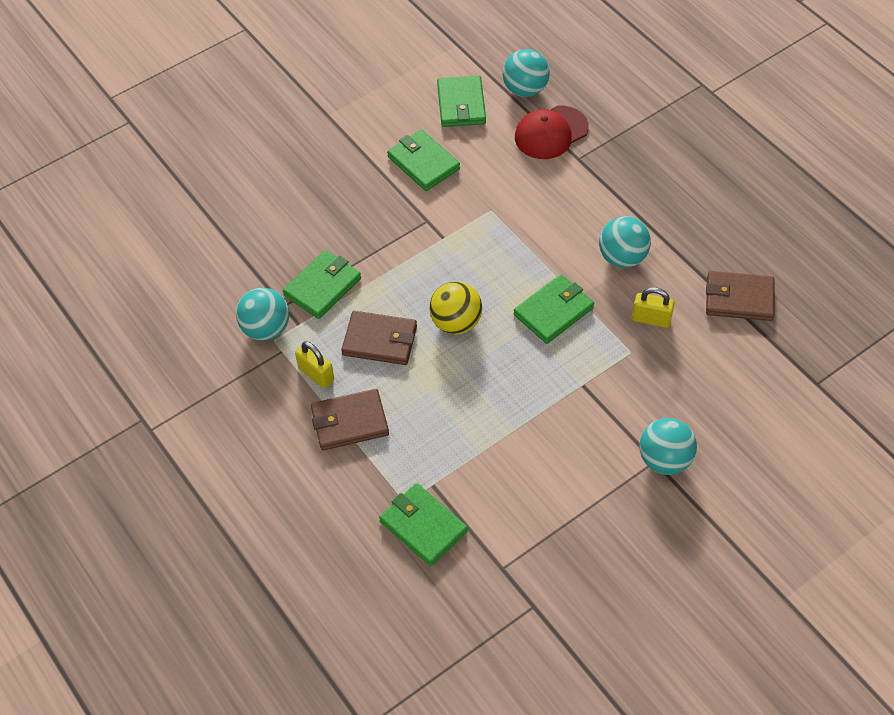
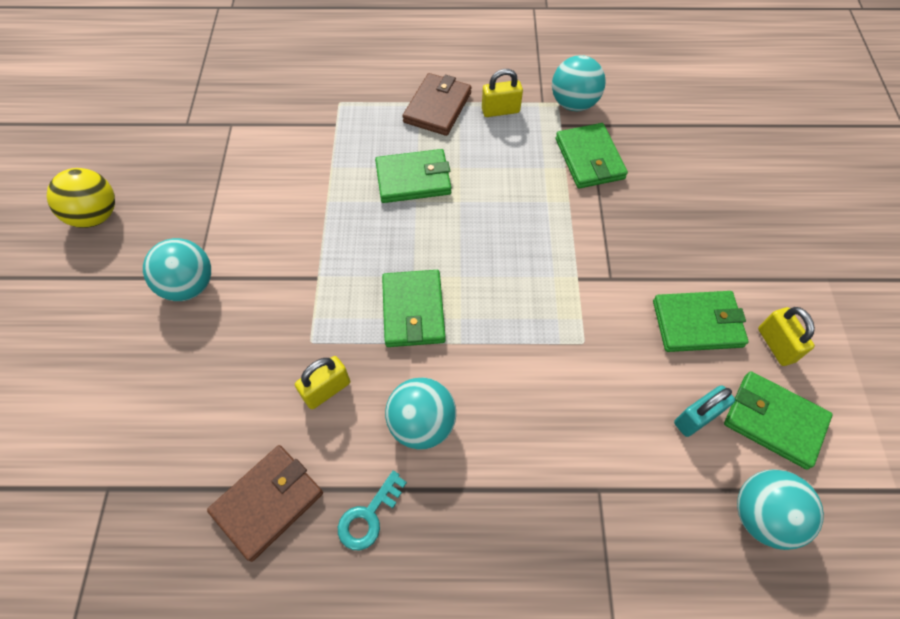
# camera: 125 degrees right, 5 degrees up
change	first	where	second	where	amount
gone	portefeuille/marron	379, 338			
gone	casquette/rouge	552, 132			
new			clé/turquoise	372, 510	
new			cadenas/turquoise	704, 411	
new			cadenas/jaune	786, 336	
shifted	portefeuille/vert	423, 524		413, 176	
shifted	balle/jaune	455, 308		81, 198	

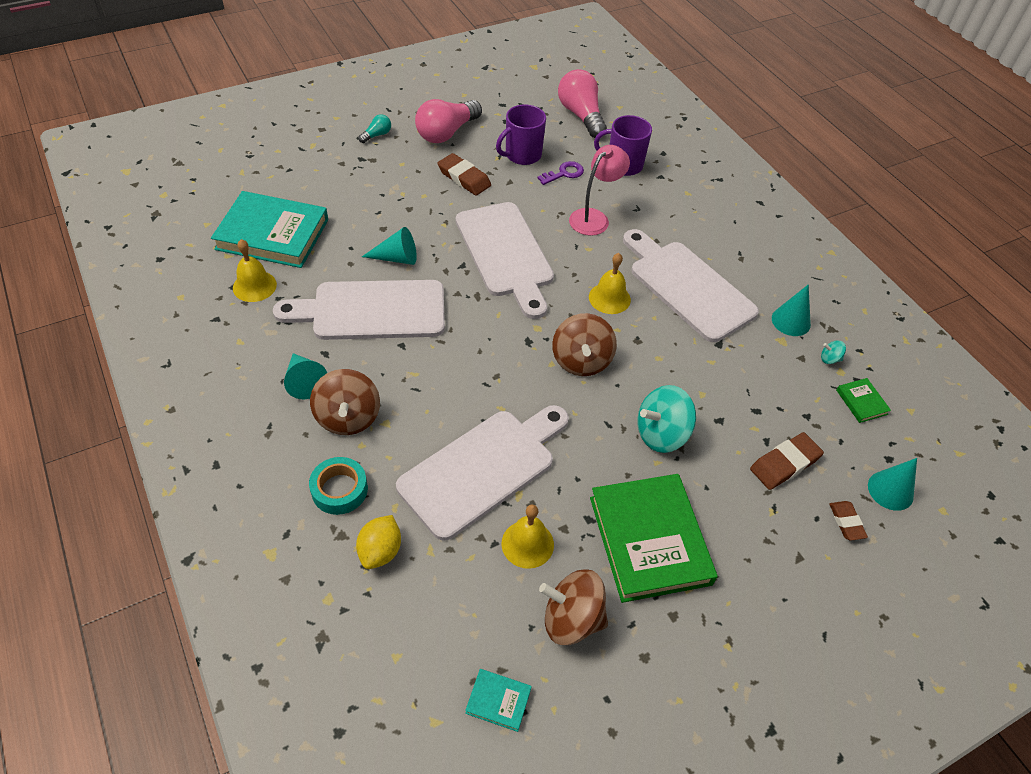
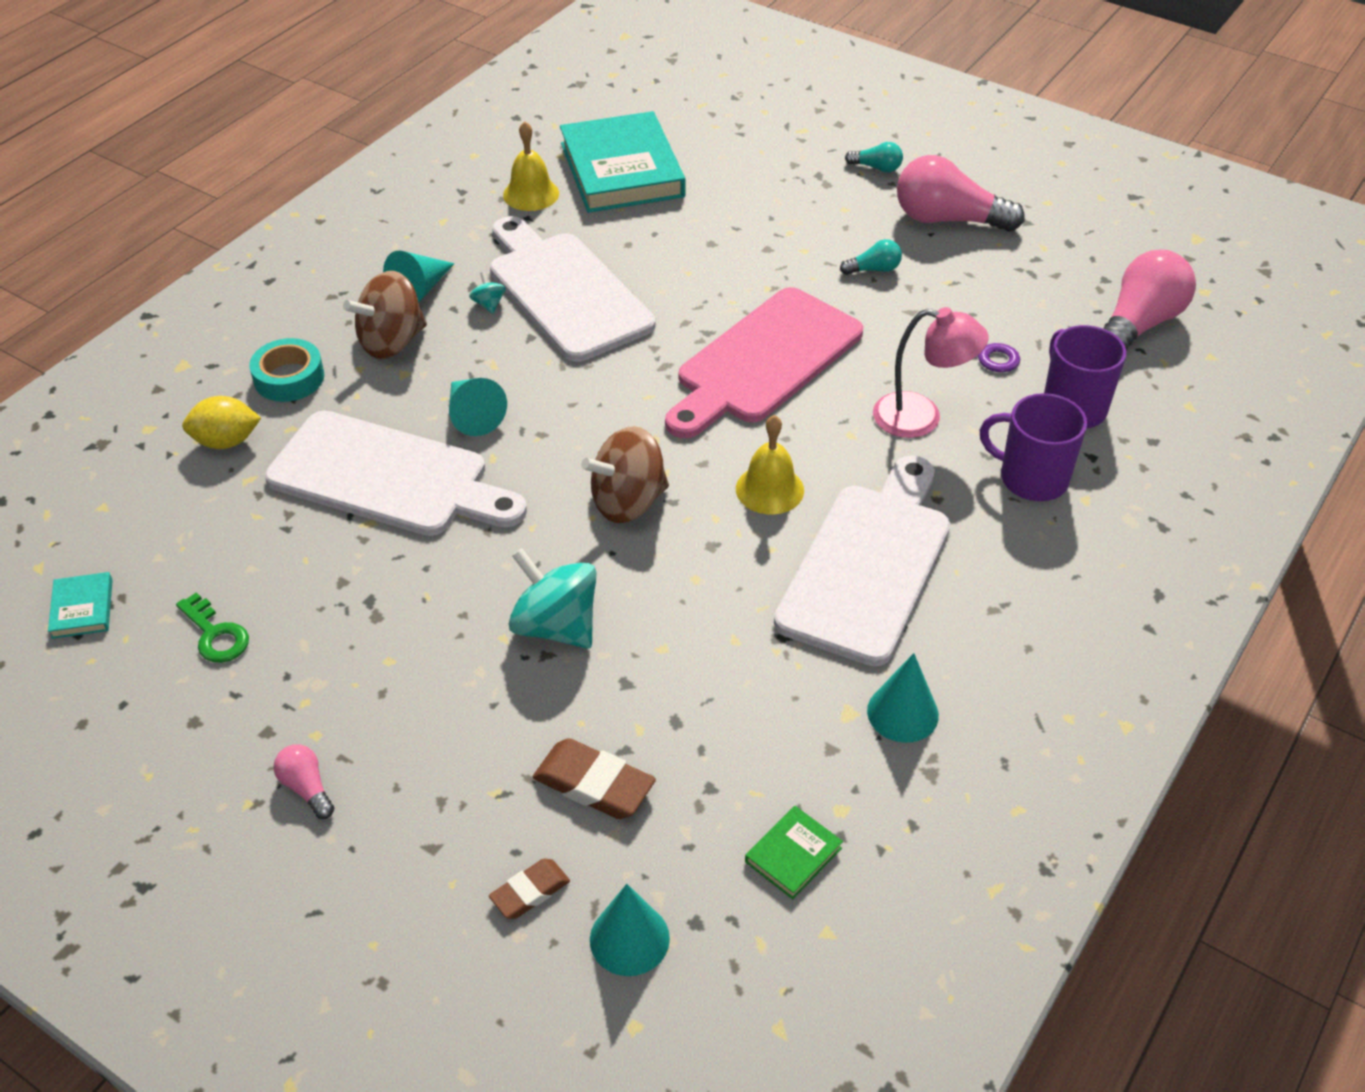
# camera: 65 degrees right, 5 degrees down
change	first	where	second	where	amount
gone	cloche/jaune	527, 537			
gone	livre/vert	654, 538			
new			ampoule/rose	304, 781	
shifted	cône/turquoise	389, 246		478, 407	
shifted	tasse/violet	521, 135		1033, 447	
shifted	toupie/turquoise	833, 352		487, 293	
swapped	gomme/marron	464, 174	ampoule/turquoise	871, 257	
swapped	toupie/marron	573, 607	clé/vert	212, 627	
repainted	planche à découper/blanc	505, 260	planche à découper/rose	764, 362	

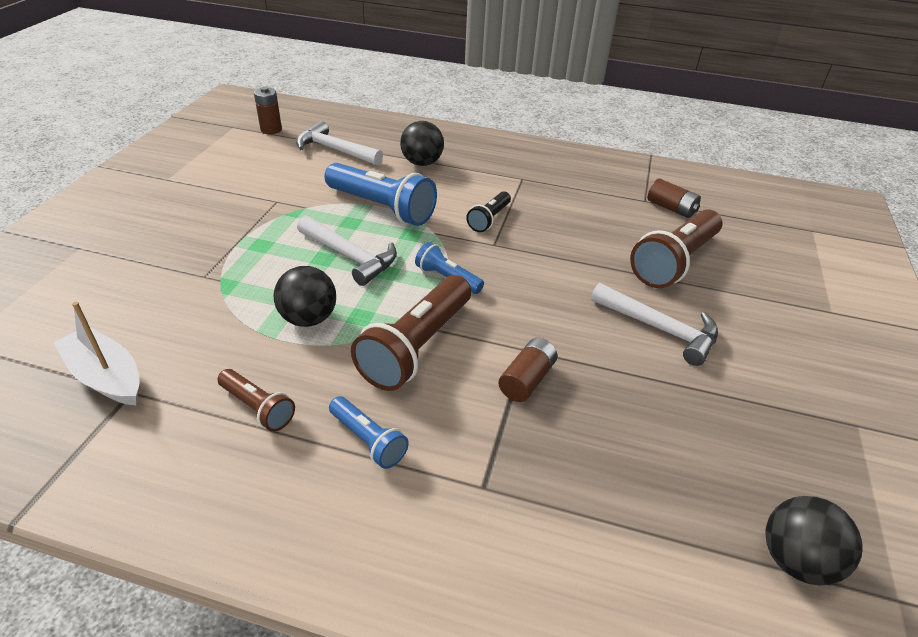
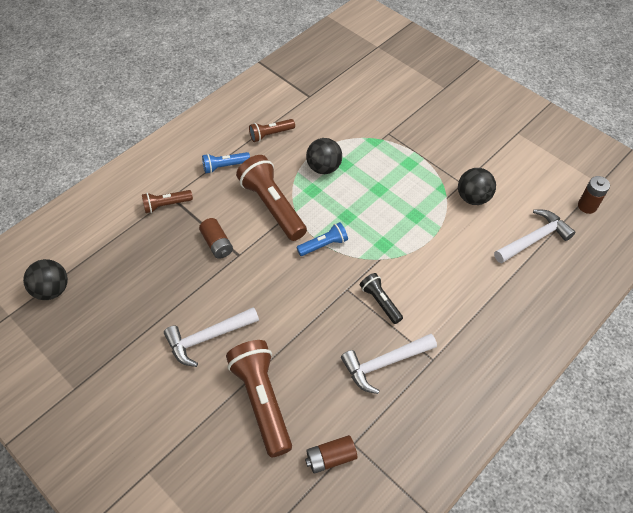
# camera: 120 degrees right, 15 degrees up
change	first	where	second	where	amount
gone	bateau/blanc	96, 353			
gone	lampe de poche/bleu	380, 194			
new			lampe de poche/marron	167, 201	
shifted	marteau/blanc	347, 251		389, 364	
shifted	balle/noir	422, 143		477, 186	

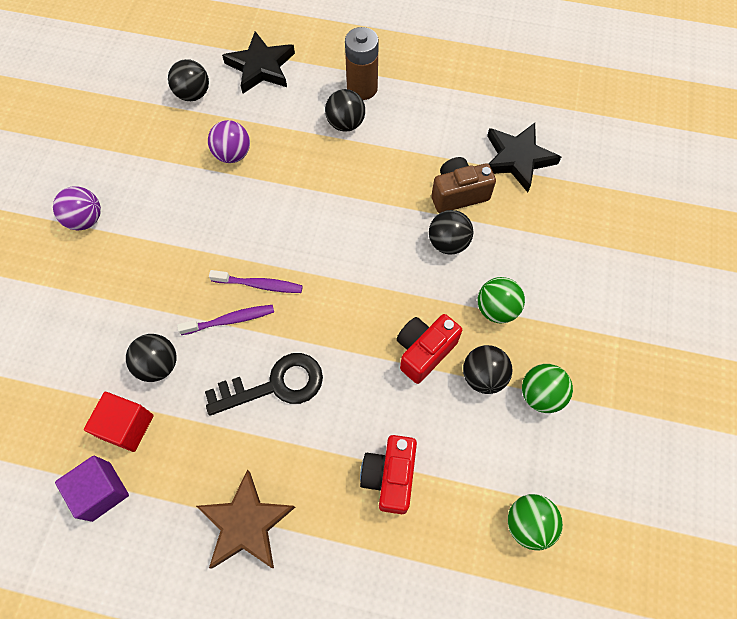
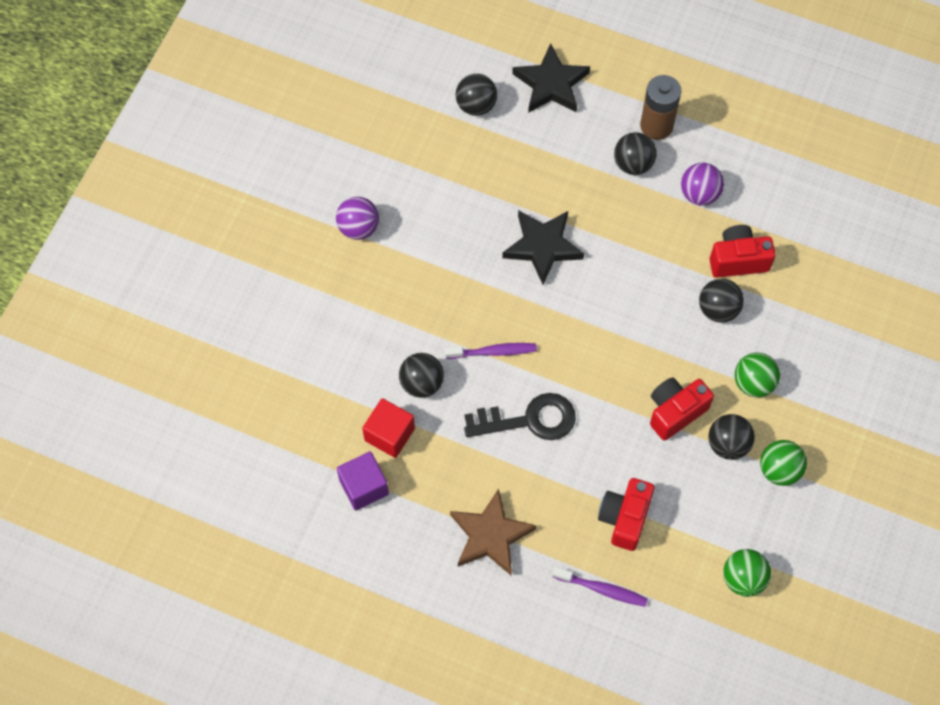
# camera: 10 degrees right, 0 degrees up
change	first	where	second	where	amount
shifted	balle/violet	229, 141		702, 184	
shifted	brosse à dents/violet	256, 281		600, 587	
shifted	étoile/noir	524, 157		543, 247	
repainted	appareil photo/marron	463, 185	appareil photo/rouge	743, 251	

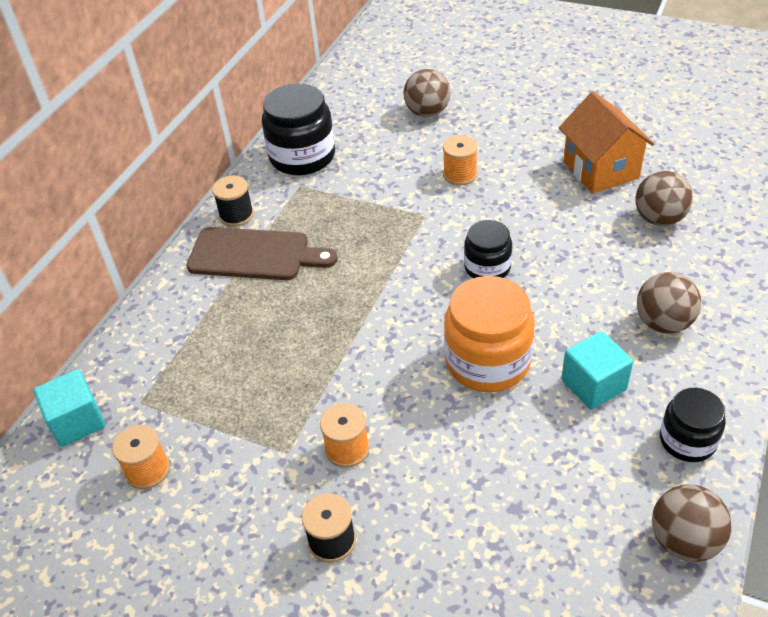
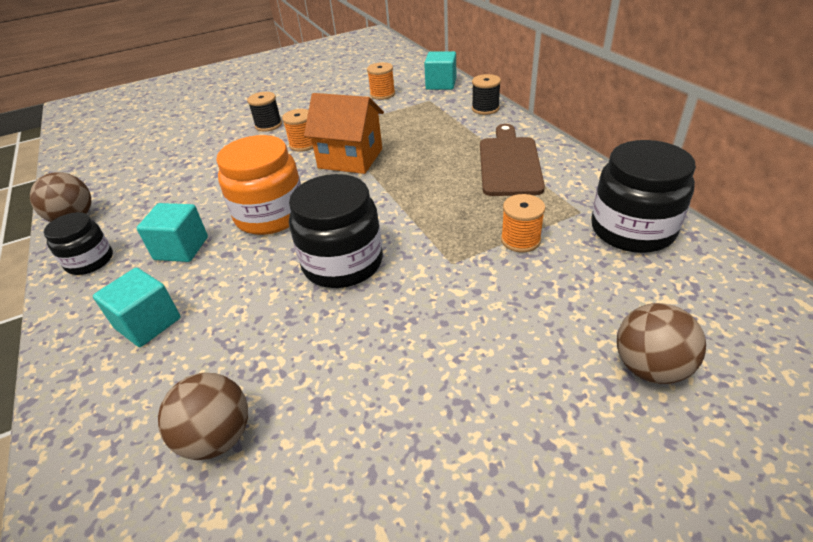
# camera: 130 degrees right, 5 degrees down
change	first	where	second	where	amount
shifted	bobine/noir	233, 201		486, 94	
shifted	bobine/orange	460, 160		523, 223	
shifted	maison/orange	607, 142		344, 133	
swapped	balle/marron	669, 303	cube/turquoise	137, 307	
rotated	planche à découper/marron	261, 253		512, 160	135 degrees clockwise
scaled	bocal/noir	488, 249		336, 231	x1.67

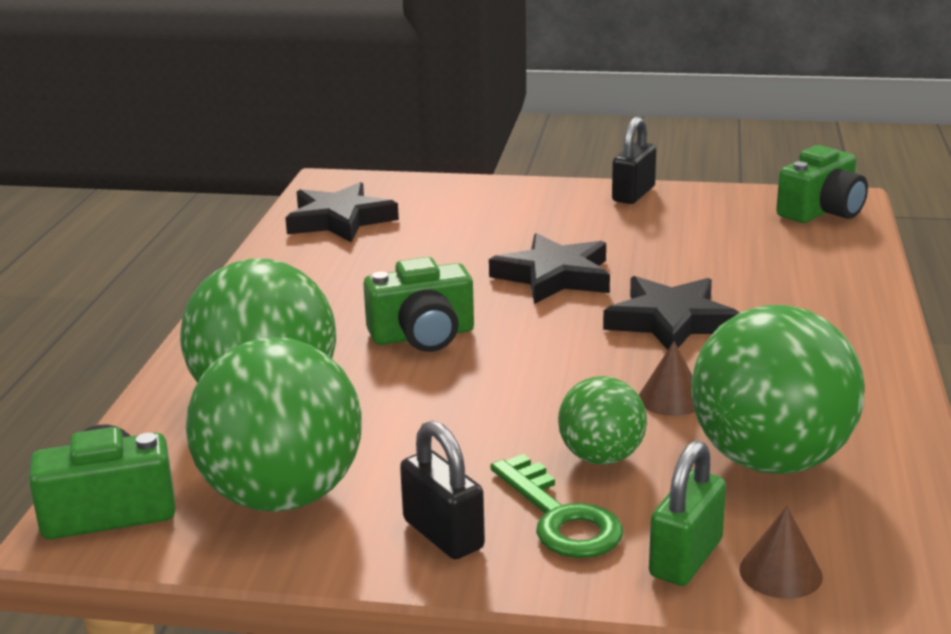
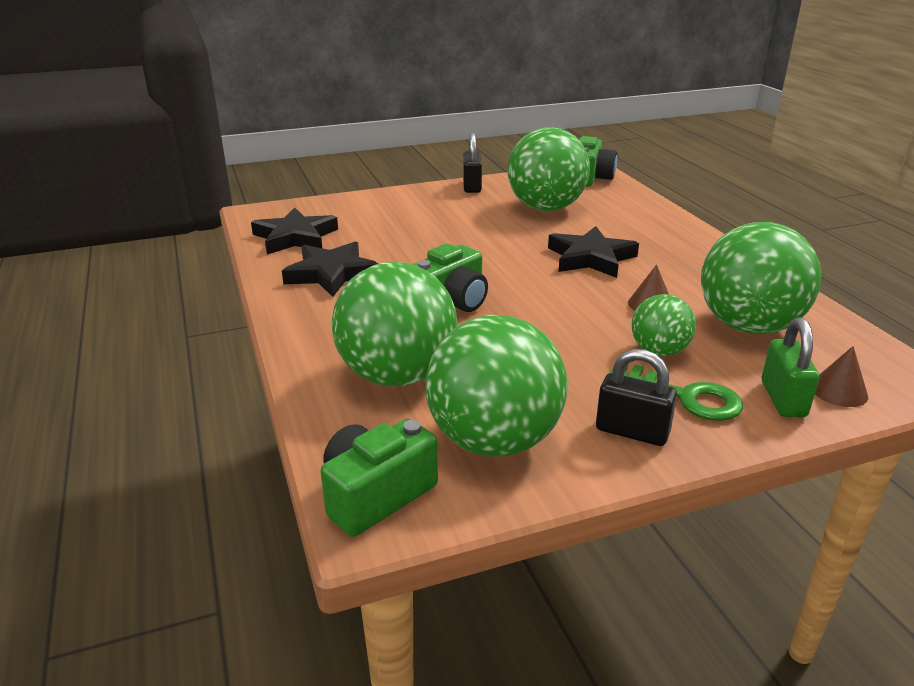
# camera: 30 degrees left, 5 degrees up
change	first	where	second	where	amount
new			balle/vert	548, 169	
shifted	étoile/noir	549, 268		330, 269	

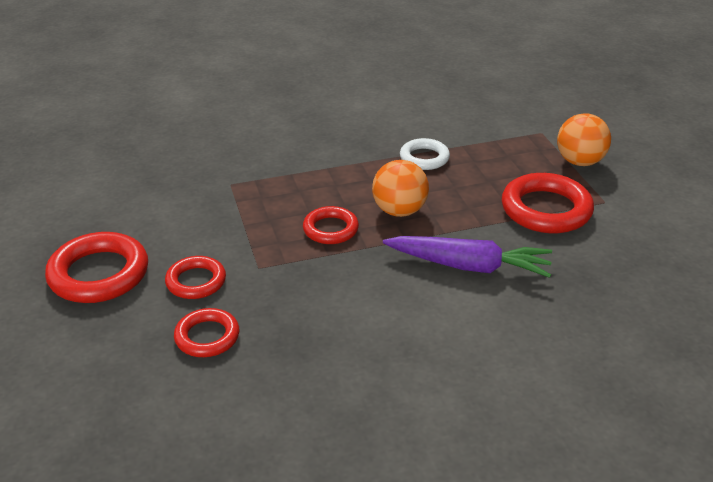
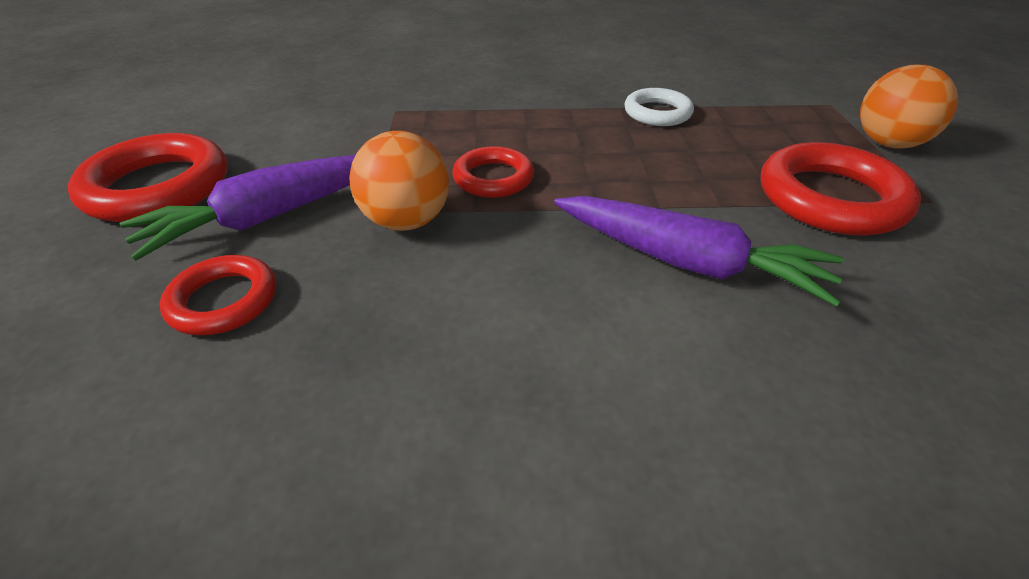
# camera: 15 degrees right, 5 degrees up
change	first	where	second	where	amount
shifted	balle/orange	400, 188		399, 181	
swapped	anneau/rouge	195, 277	carotte/violet	237, 208	

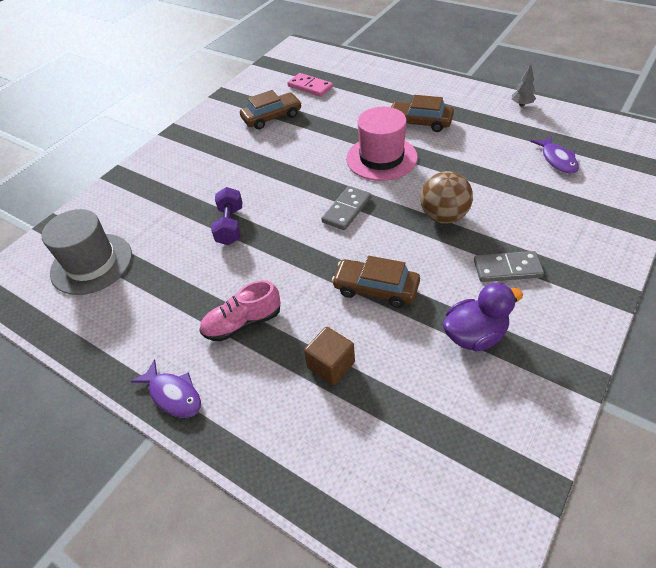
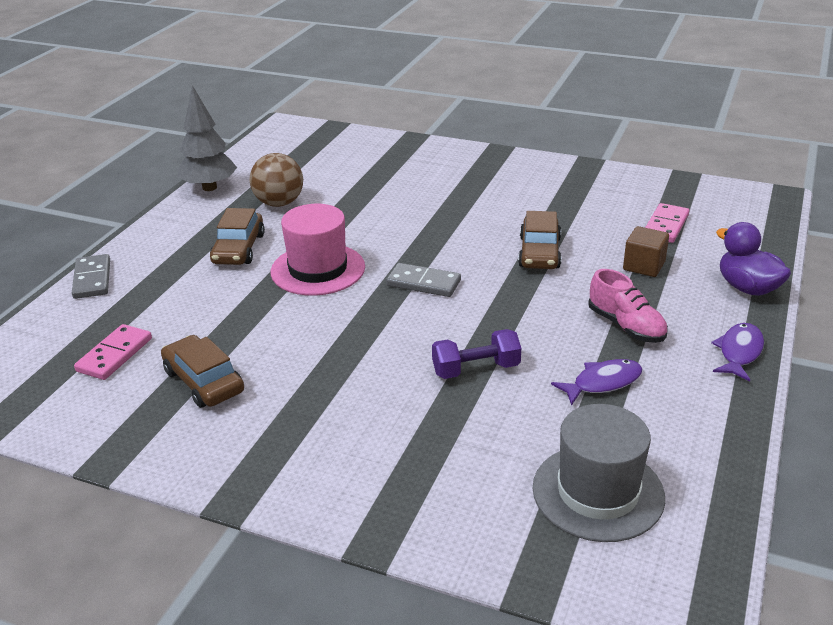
# camera: 105 degrees left, 15 degrees down
change	first	where	second	where	amount
new			domino/rose	667, 223	
shifted	balle/marron	446, 197		276, 180	
shifted	canard/violet	483, 317		753, 259	
shifted	domino/gris	509, 266		91, 276	
shifted	poisson/violet	555, 155		596, 382	
scaled	arbre/gris	524, 85		207, 138	x2.03

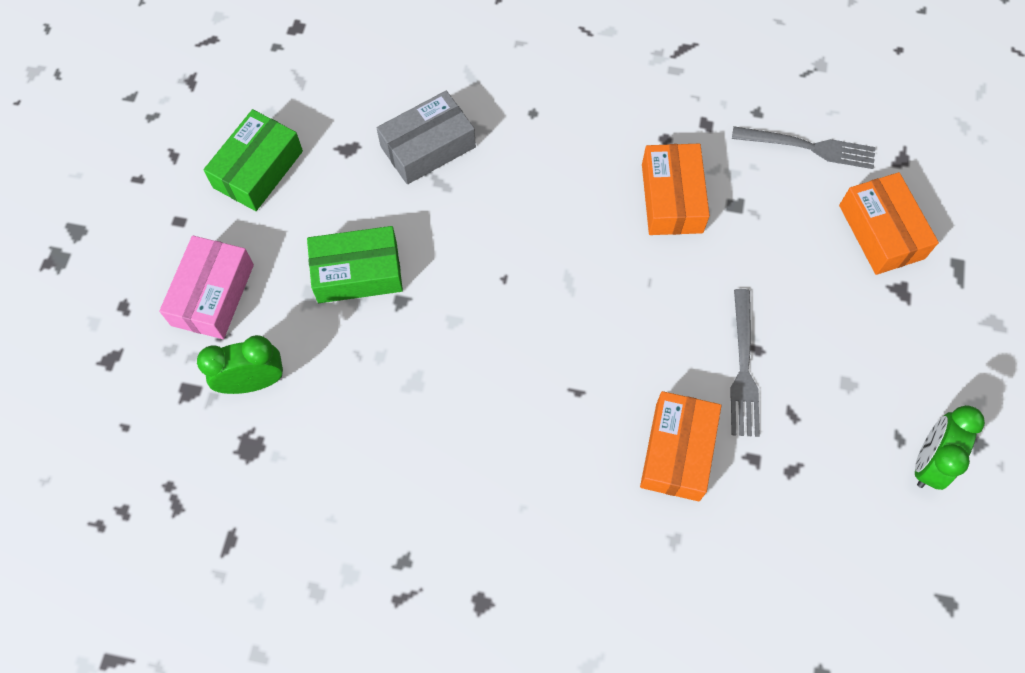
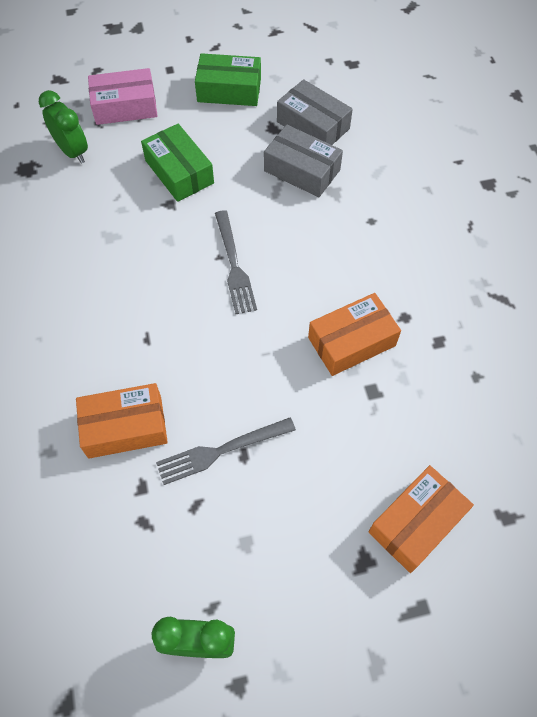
# camera: 65 degrees right, 5 degrees down
change	first	where	second	where	amount
new			boîte/gris	315, 112	
shifted	fourchette/gris	804, 147		236, 262	

